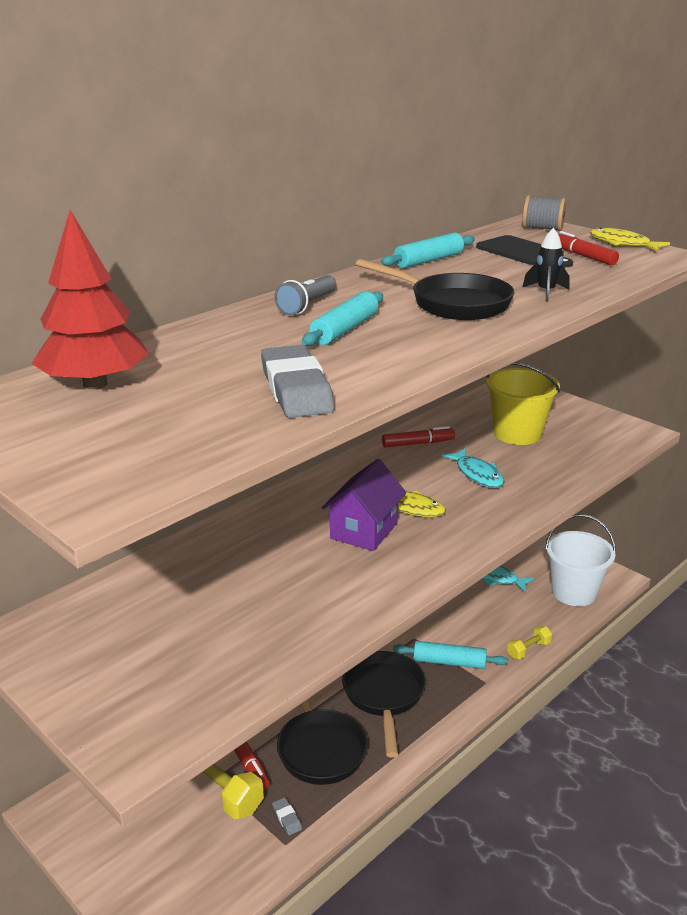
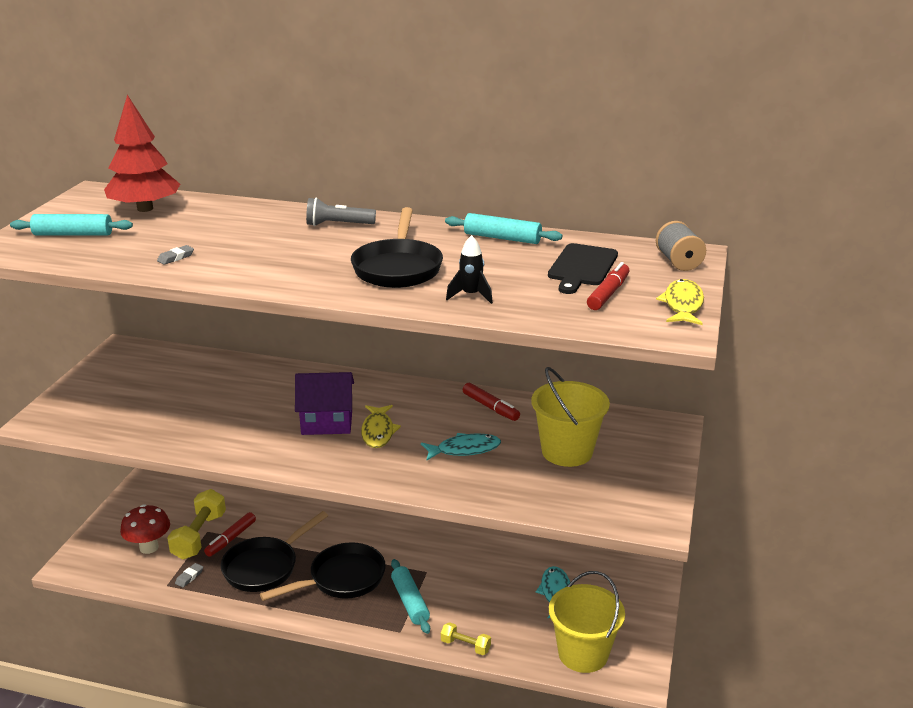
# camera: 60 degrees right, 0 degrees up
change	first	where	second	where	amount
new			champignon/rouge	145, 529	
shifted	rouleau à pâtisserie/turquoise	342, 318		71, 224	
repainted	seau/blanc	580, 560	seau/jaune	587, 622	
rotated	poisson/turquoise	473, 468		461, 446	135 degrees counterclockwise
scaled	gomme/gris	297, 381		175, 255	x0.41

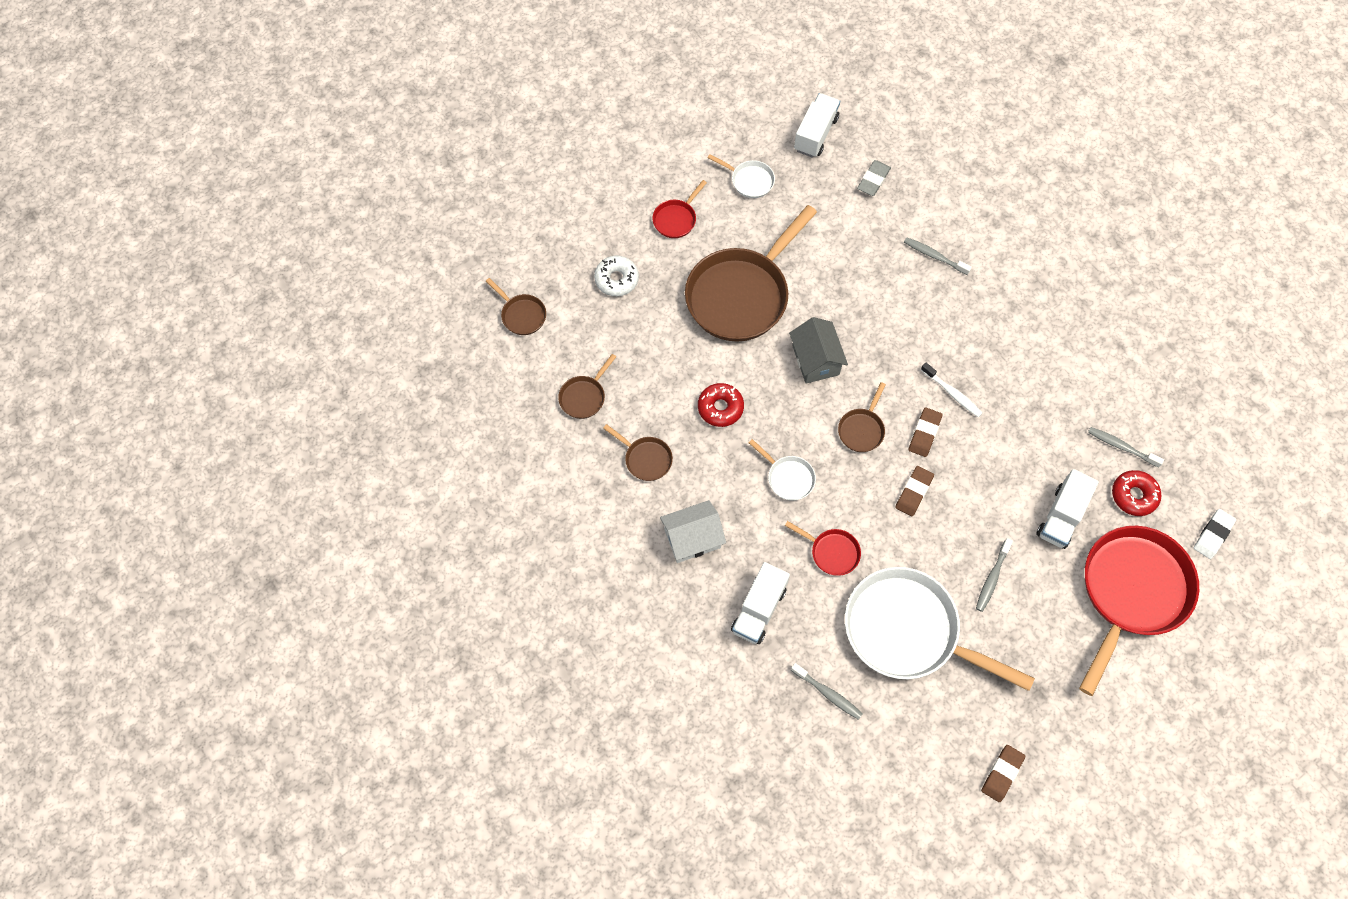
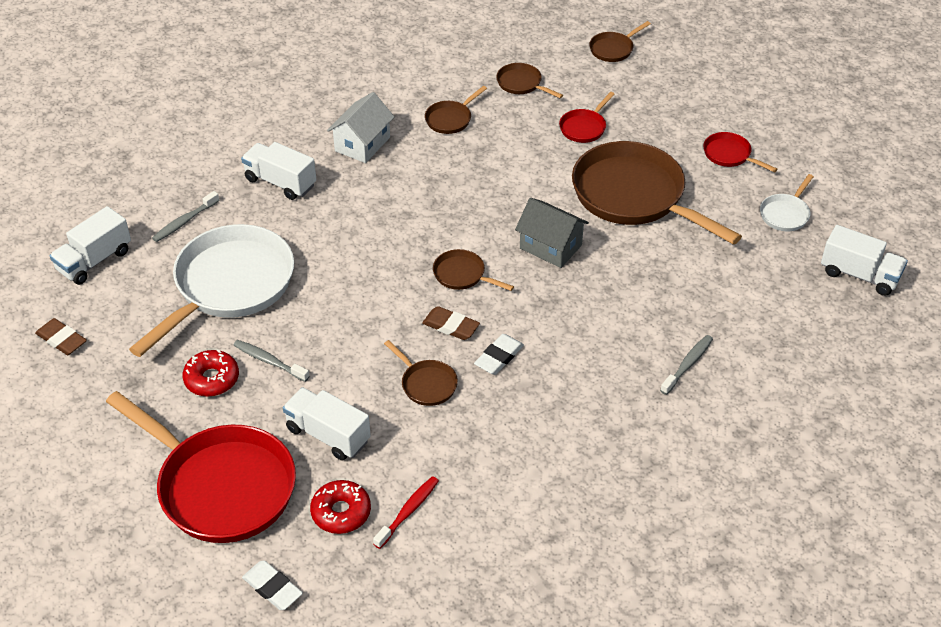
# camera: 95 degrees right, 20 degrees down
change	first	where	second	where	amount
gone	beignet/blanc	616, 276			
gone	poêle/blanc	782, 470			
gone	gomme/gris	874, 178			
gone	gomme/marron	914, 491			
new			camion/blanc	90, 245	
new			poêle/marron	421, 373	
shifted	beignet/rouge	721, 405		210, 373	
shifted	poêle/rouge	823, 548		587, 117	
swapped	brosse à dents/blanc	951, 390	gomme/blanc	499, 354	
repainted	brosse à dents/gris	1126, 447	brosse à dents/rouge	406, 512	
rotated	maison/blanc	693, 531		360, 127	45 degrees clockwise
rotated	maison/gris	818, 350		552, 233	45 degrees clockwise

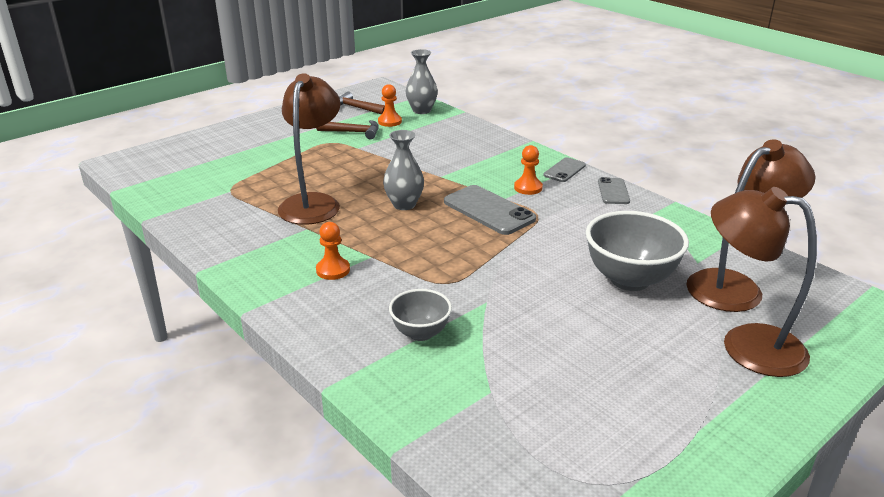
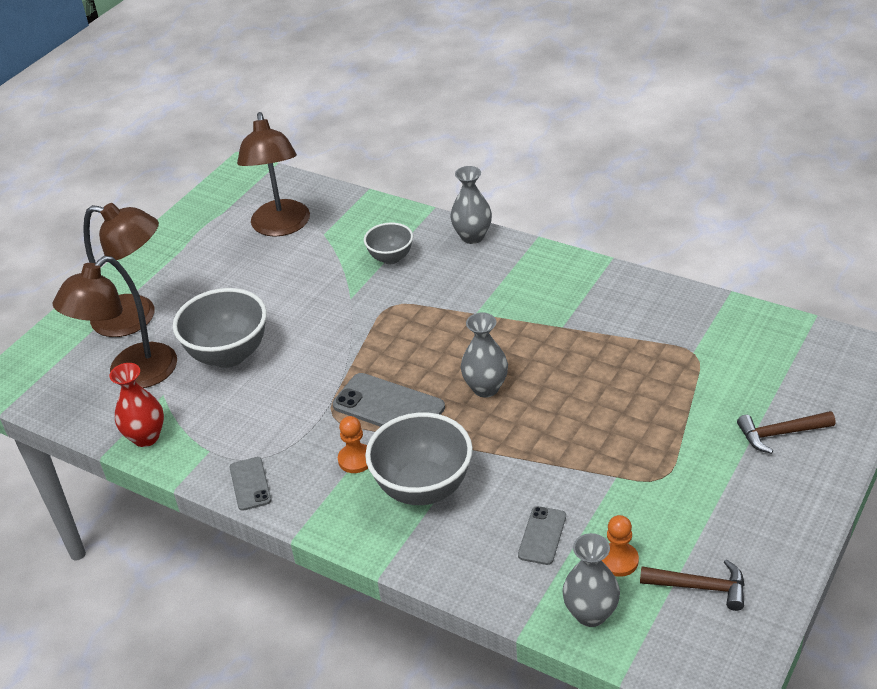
# camera: 165 degrees right, 10 degrees up
change	first	where	second	where	amount
gone	pion/orange	333, 251			
new			vase/rouge	136, 405	
new			bol/gris	419, 459	
new			vase/gris	471, 205	
shifted	lampe/marron	309, 149		273, 174	
shifted	marteau/marron	347, 129		786, 432	
shifted	téléphone/gris	564, 169		542, 535	

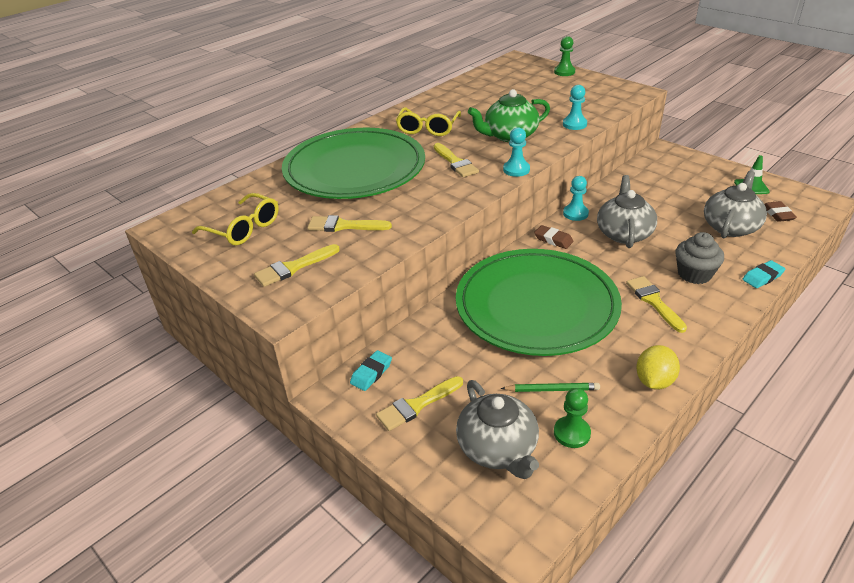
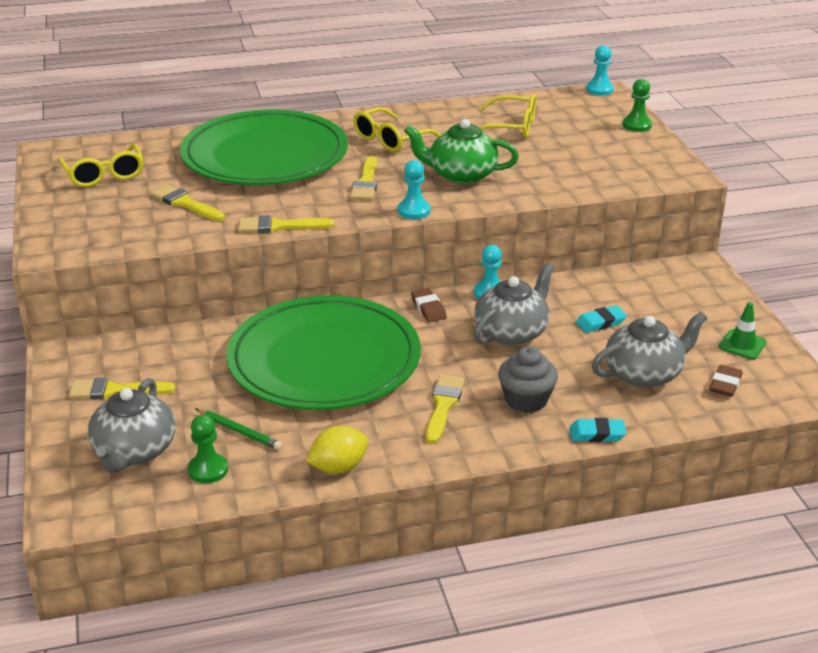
# camera: 30 degrees right, 5 degrees down
change	first	where	second	where	amount
new			lunettes/jaune	507, 116	
shifted	pinceau/jaune	297, 265		286, 224	
shifted	gomme/turquoise	371, 370		601, 319	
shifted	pion/turquoise	575, 107		600, 70	

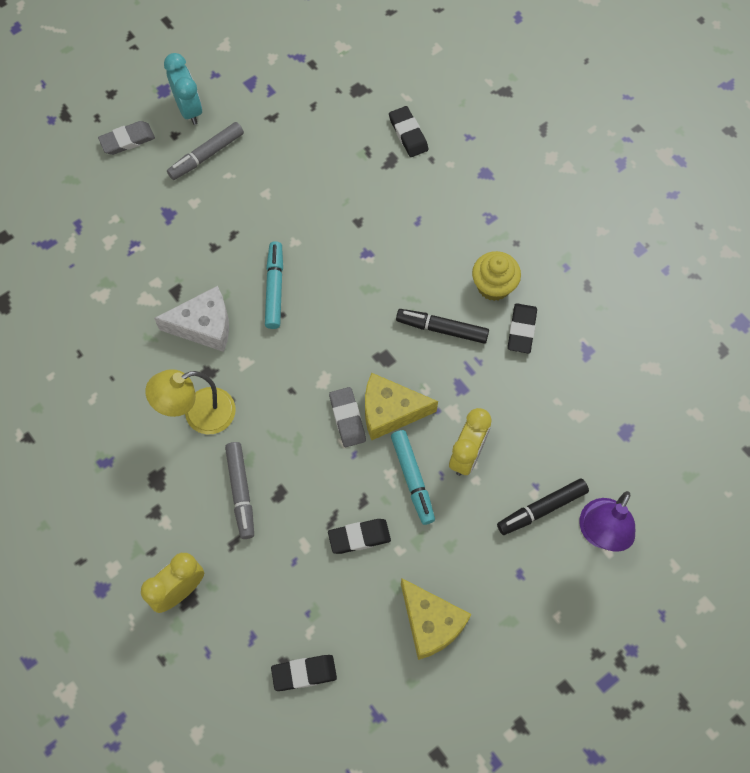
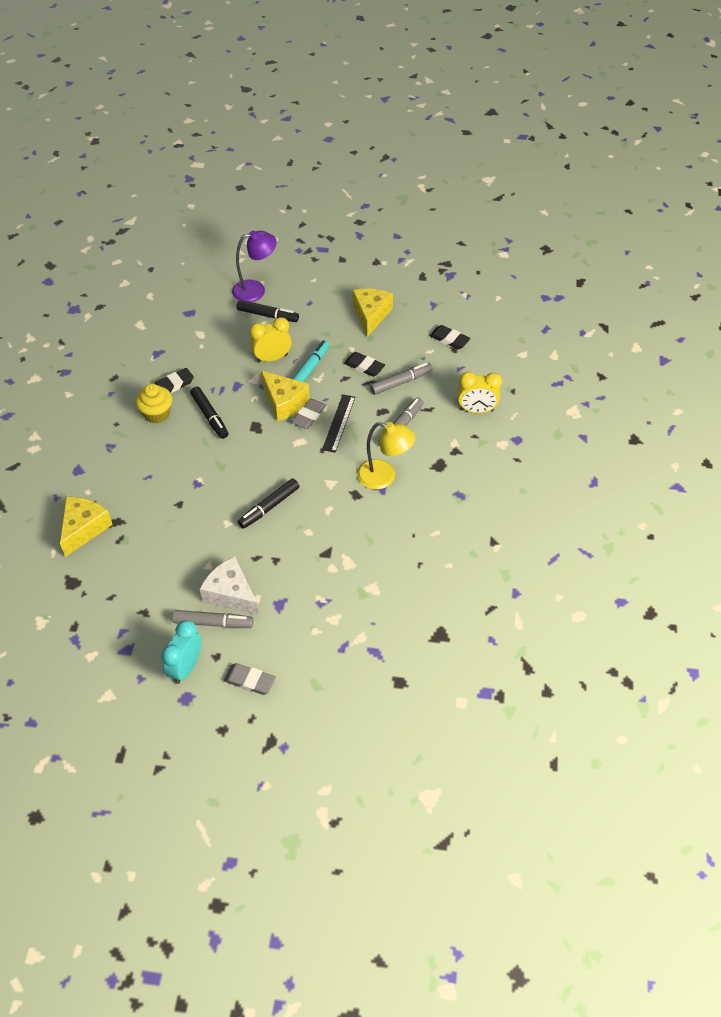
# camera: 135 degrees left, 15 degrees down
change	first	where	second	where	amount
new			règle/noir	338, 423	
new			feutre/gris	401, 379	
shifted	fromage/blanc	191, 319		229, 586	
swapped	gomme/noir	409, 131	fromage/jaune	86, 527	
repainted	feutre/turquoise	274, 285	feutre/noir	268, 503	

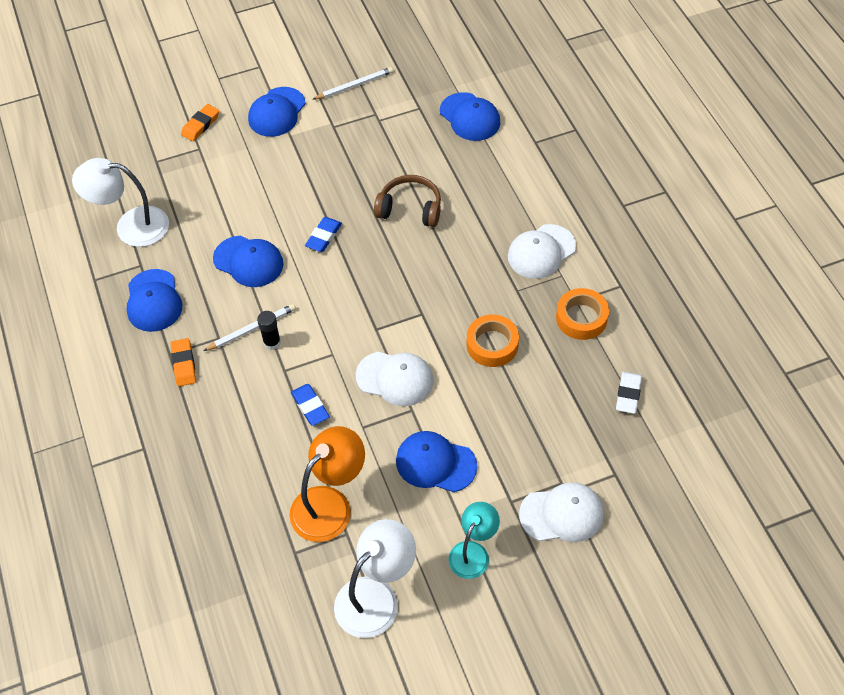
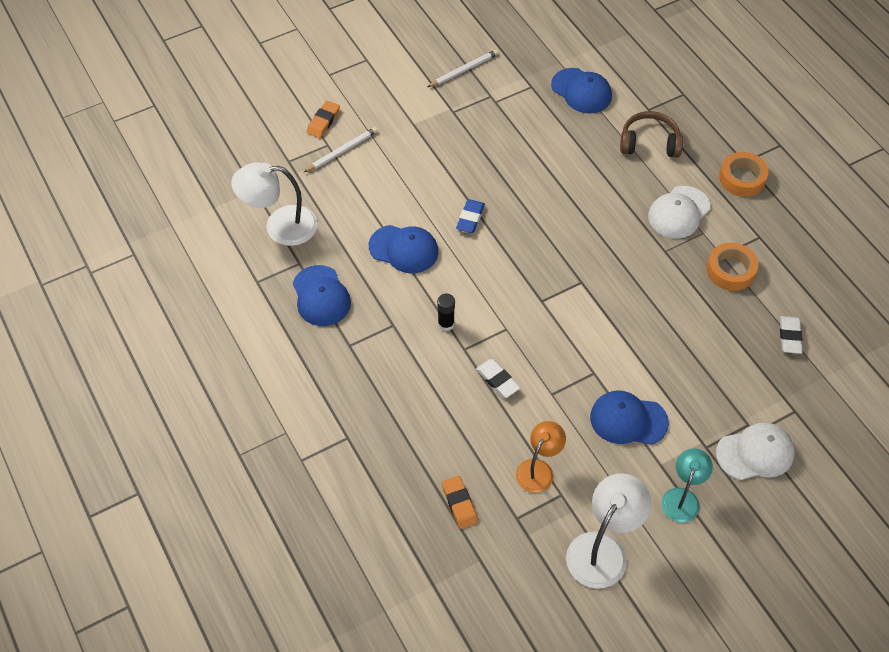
# camera: 10 degrees left, 0 degrees up
change	first	where	second	where	amount
gone	casquette/bleu	277, 112			
gone	casquette/blanc	394, 379			
shifted	gomme/orange	183, 362		460, 502	
shifted	crayon/blanc	249, 327		341, 149	
shifted	casque audio/marron	407, 201		651, 134	
shifted	ruban adhésif/orange	493, 341		744, 174	
repainted	gomme/bleu	310, 405	gomme/blanc	498, 378	
scaled	lampe/orange	327, 484		541, 457	x0.65

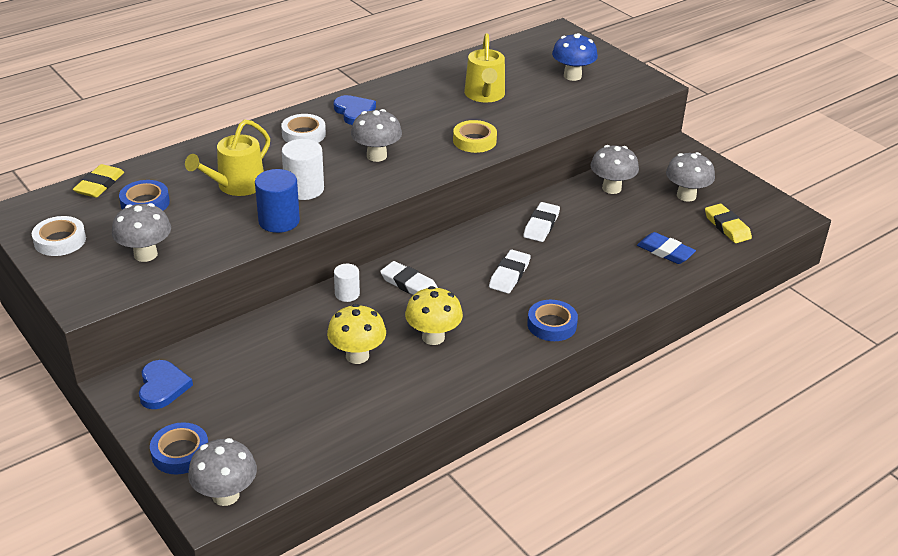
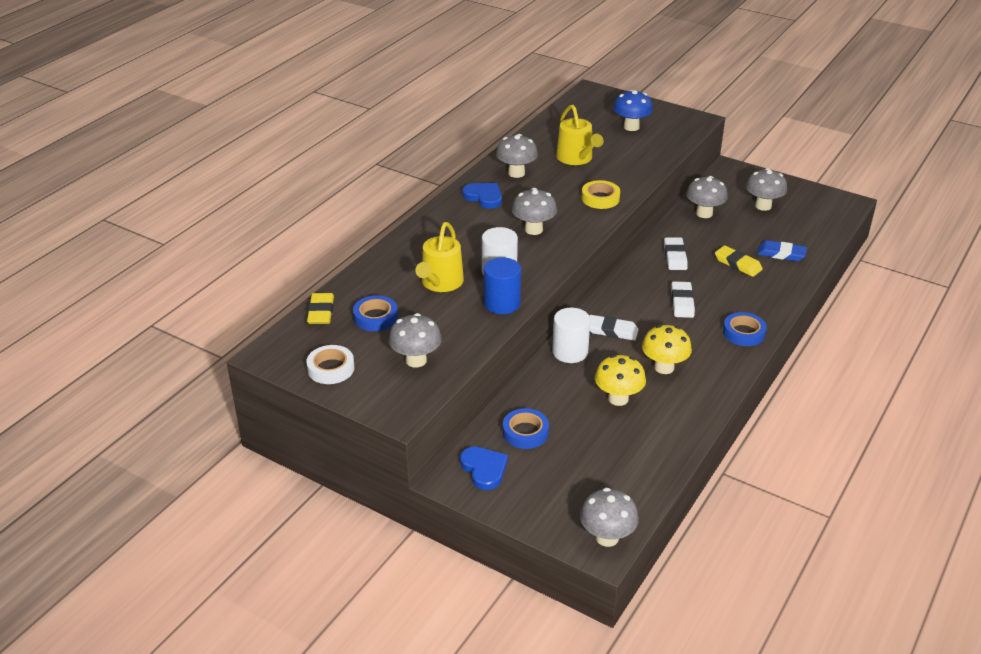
# camera: 20 degrees left, 0 degrees up
change	first	where	second	where	amount
gone	ruban adhésif/blanc	303, 128			
new			champignon/gris	517, 156	
shifted	ruban adhésif/bleu	179, 448		526, 428	
shifted	gomme/jaune	728, 223		739, 261	
scaled	cylindre/blanc	347, 283		571, 335	x1.64

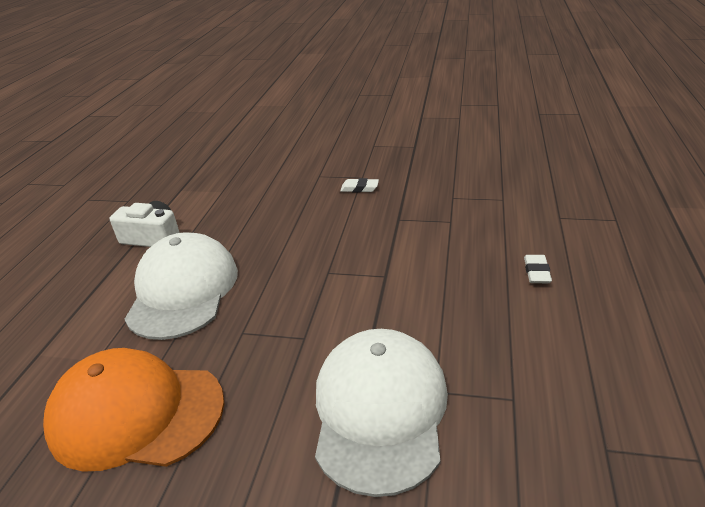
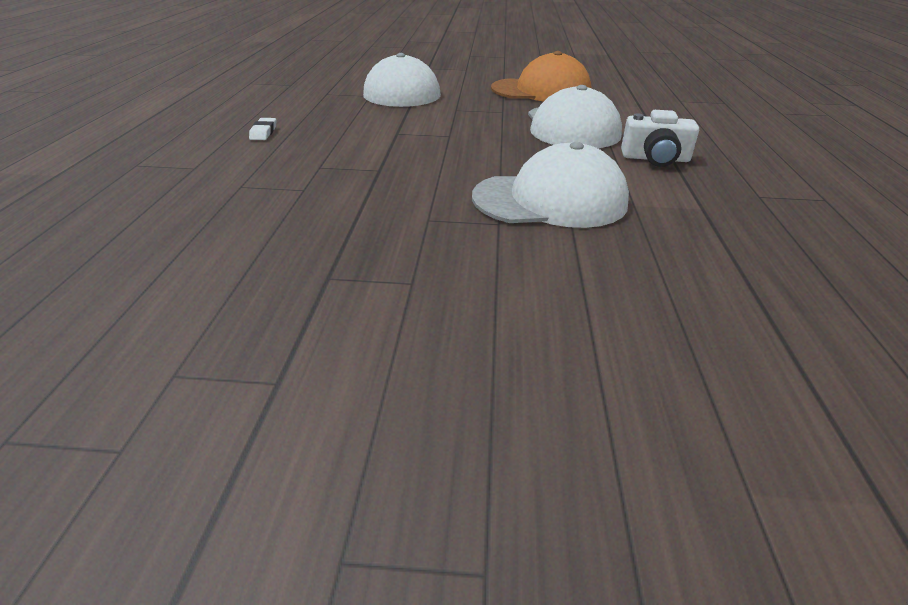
# camera: 170 degrees right, 0 degrees up
change	first	where	second	where	amount
gone	gomme/blanc	359, 185			
new			casquette/blanc	550, 185	

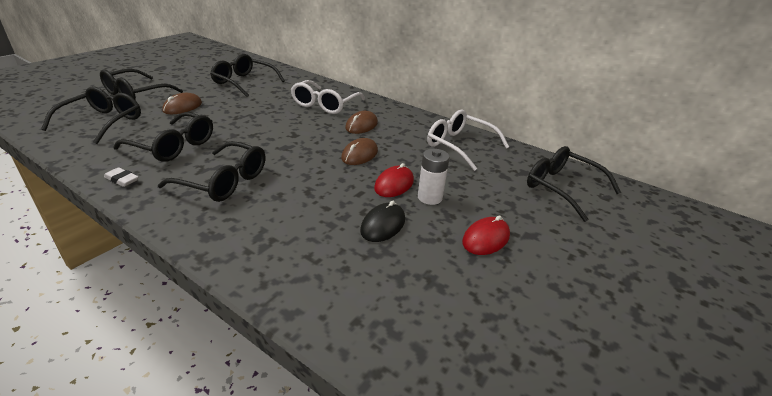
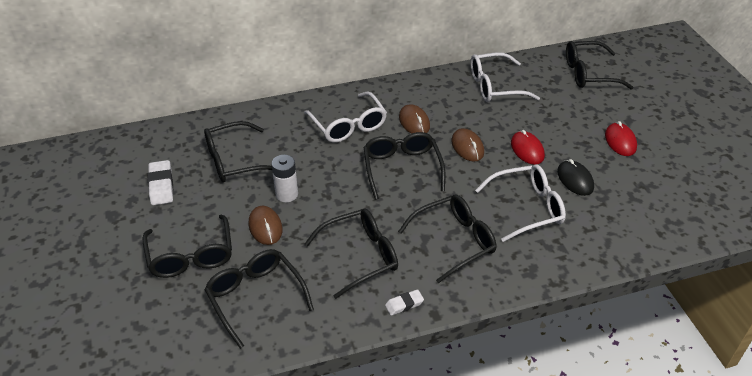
# camera: 50 degrees left, 10 degrees up
change	first	where	second	where	amount
new			gomme/blanc	160, 182	
new			lunettes/noir	404, 166	
new			lunettes/blanc	520, 203	
shifted	pile/blanc	434, 177		284, 178	

